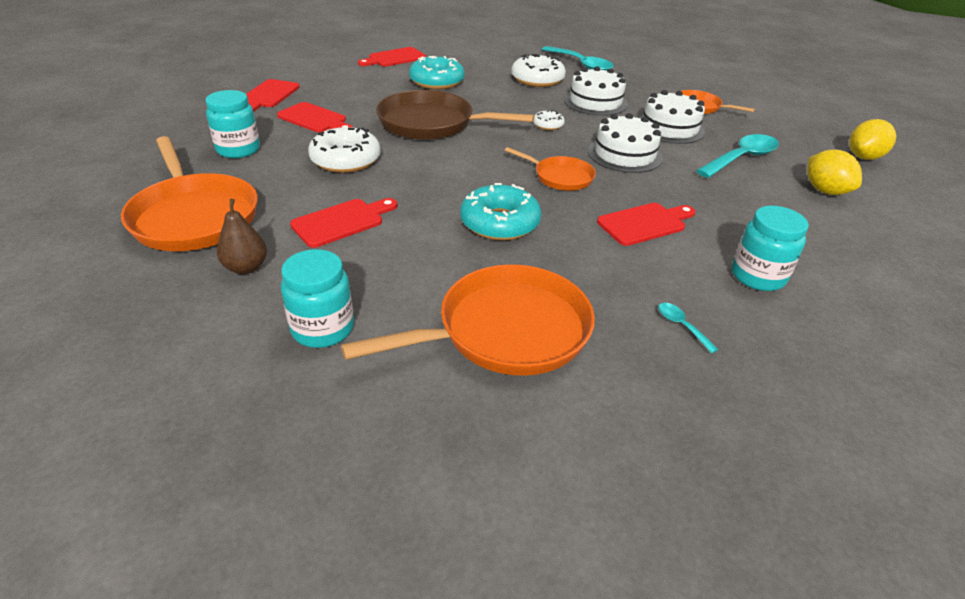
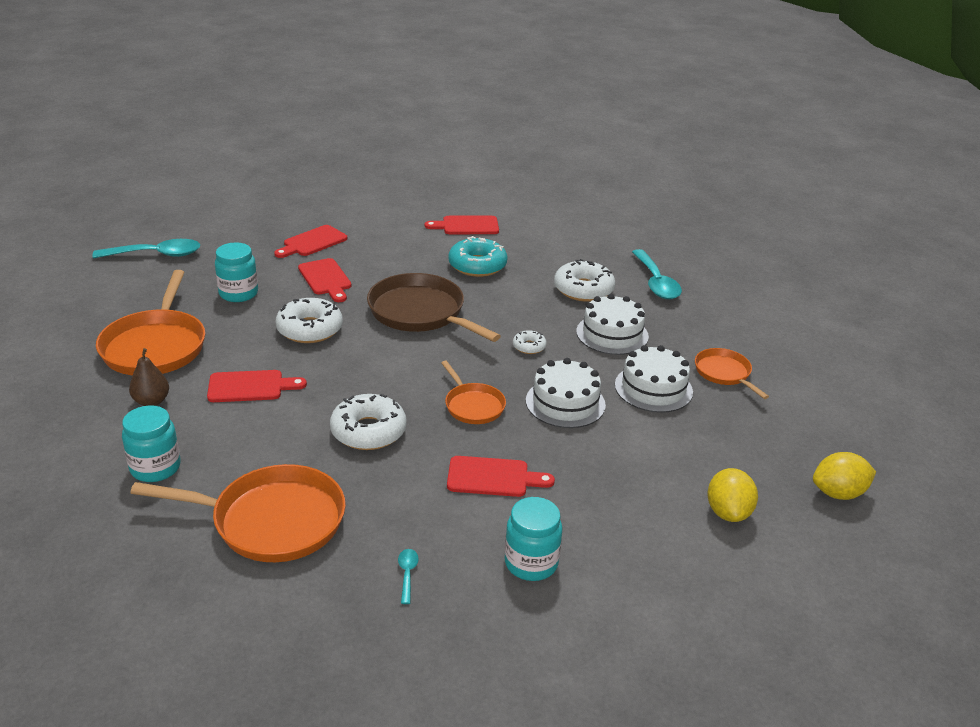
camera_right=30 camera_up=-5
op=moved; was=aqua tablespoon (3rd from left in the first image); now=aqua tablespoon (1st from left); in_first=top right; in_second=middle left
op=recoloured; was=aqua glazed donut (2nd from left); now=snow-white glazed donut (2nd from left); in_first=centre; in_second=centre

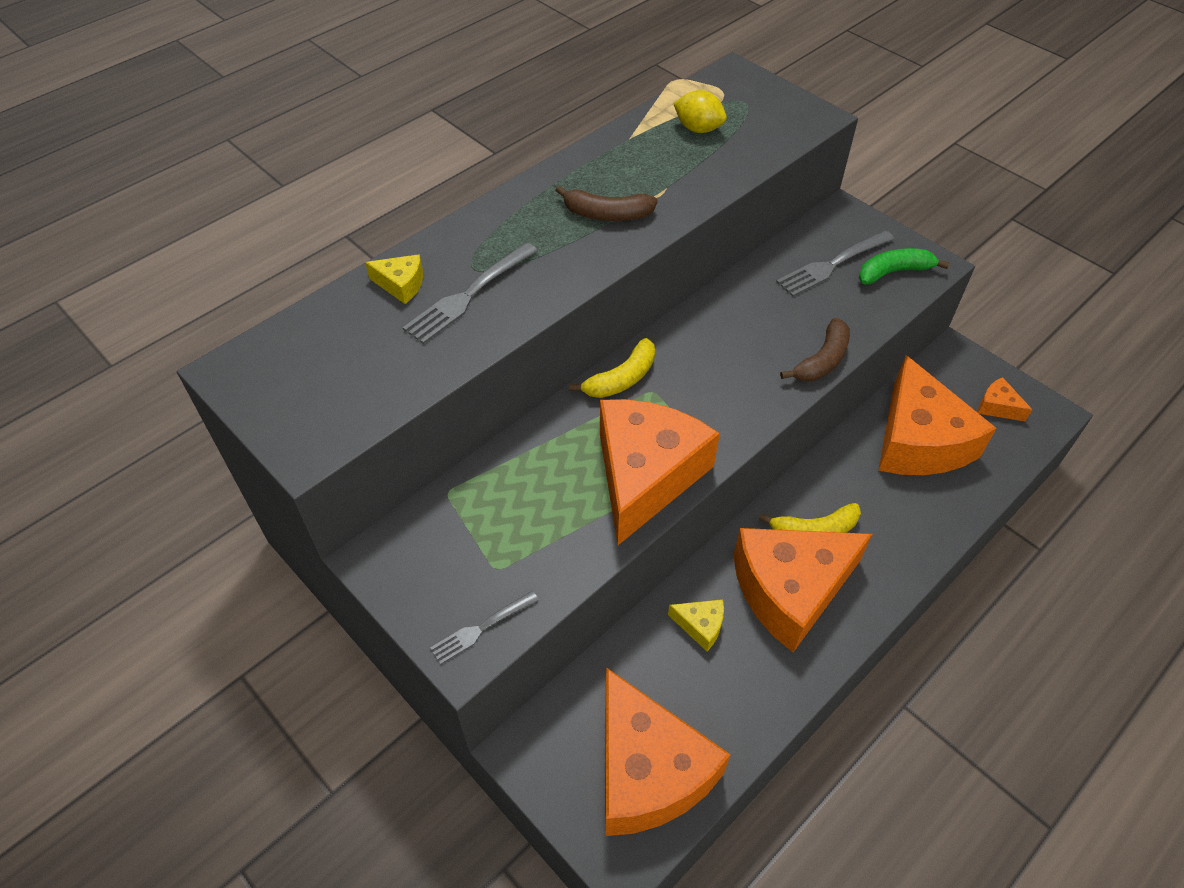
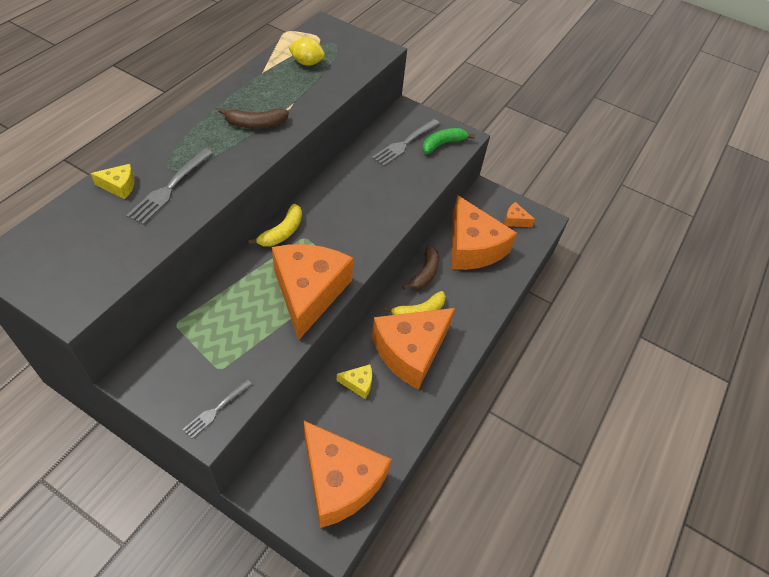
camera_right=-20 camera_up=0
op=moved; was=dark brown banana fruit (2nd from left); in_first=middle right; in_second=centre

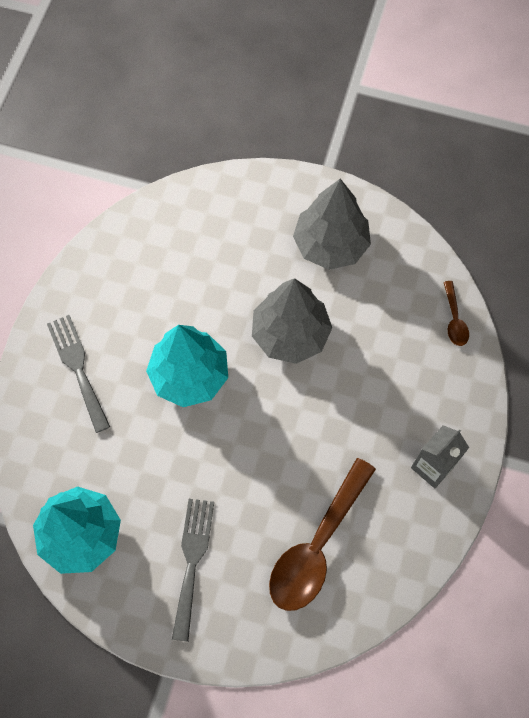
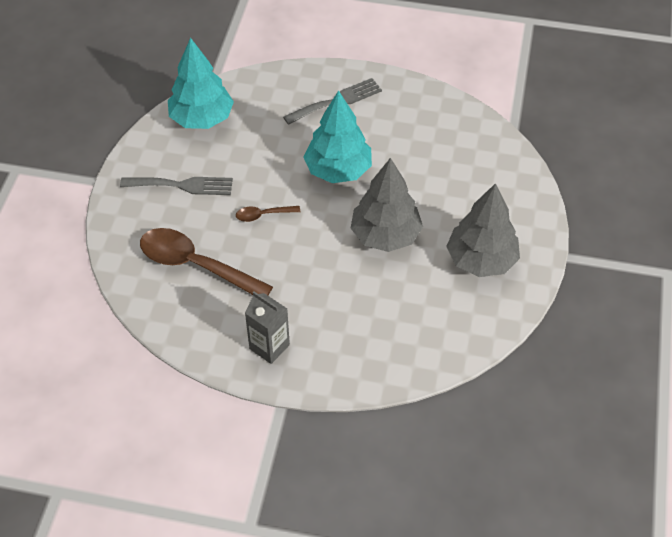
camera_right=85 camera_up=-15
op=moved; was=dark brown tablespoon (2nd from left); in_first=middle right; in_second=centre

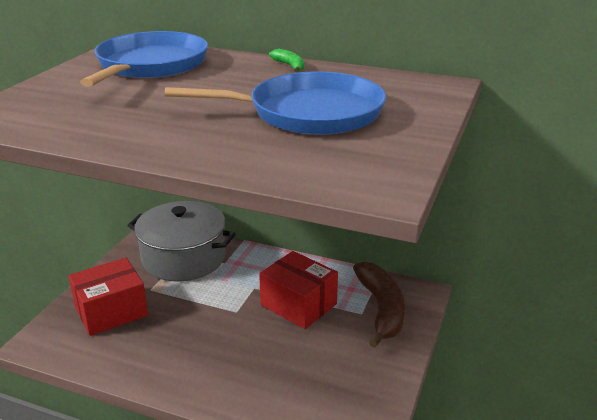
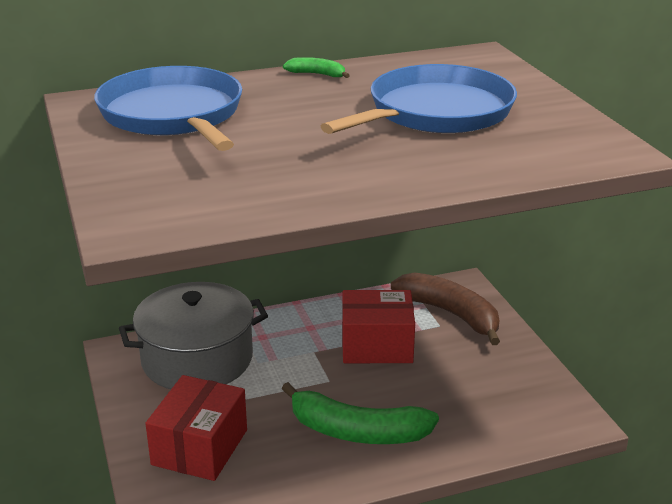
camera_right=-40 camera_up=0
op=added; now=emerald banana fruit (2nd from left); in_second=bottom centre

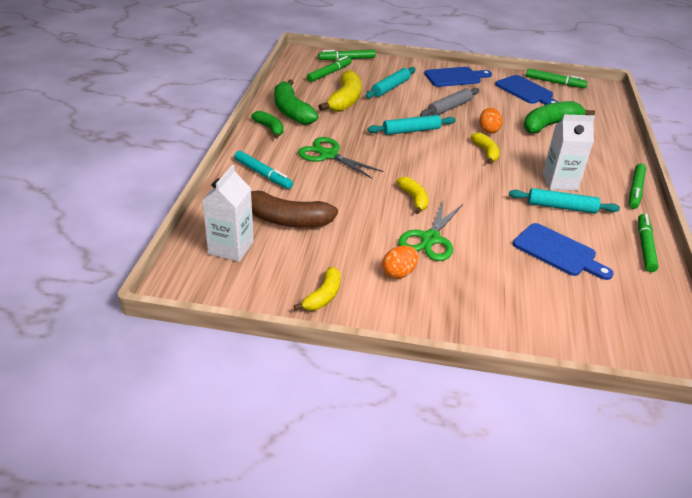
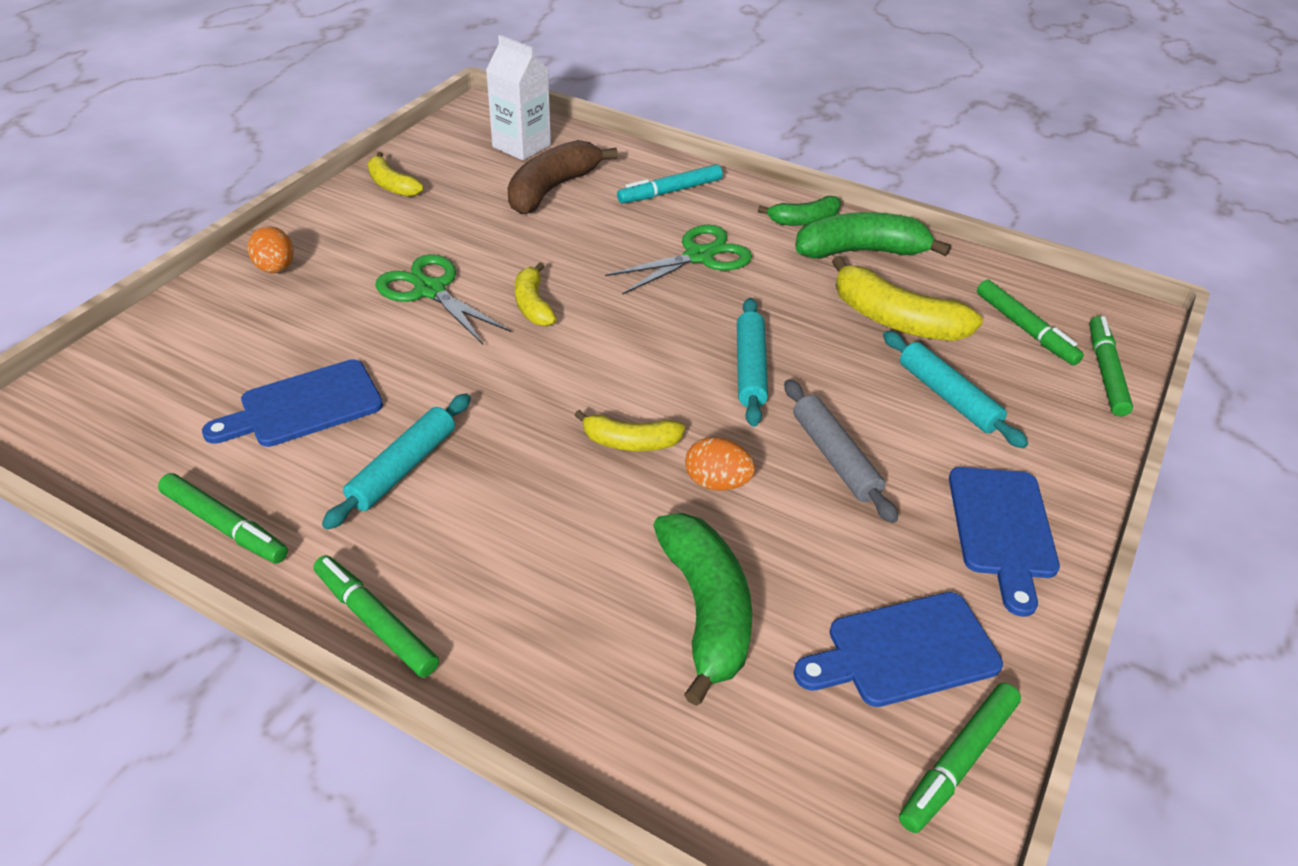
camera_right=110 camera_up=5
op=removed; was=snow-white carton (2nd from left); in_first=top right
op=turned; was=bright yellow banana fruit (3rd from left in the first image); in_first=centre; in_second=centre; clockwise=75
op=moved; was=bright orange egg shape (1st from left); in_first=centre; in_second=top left

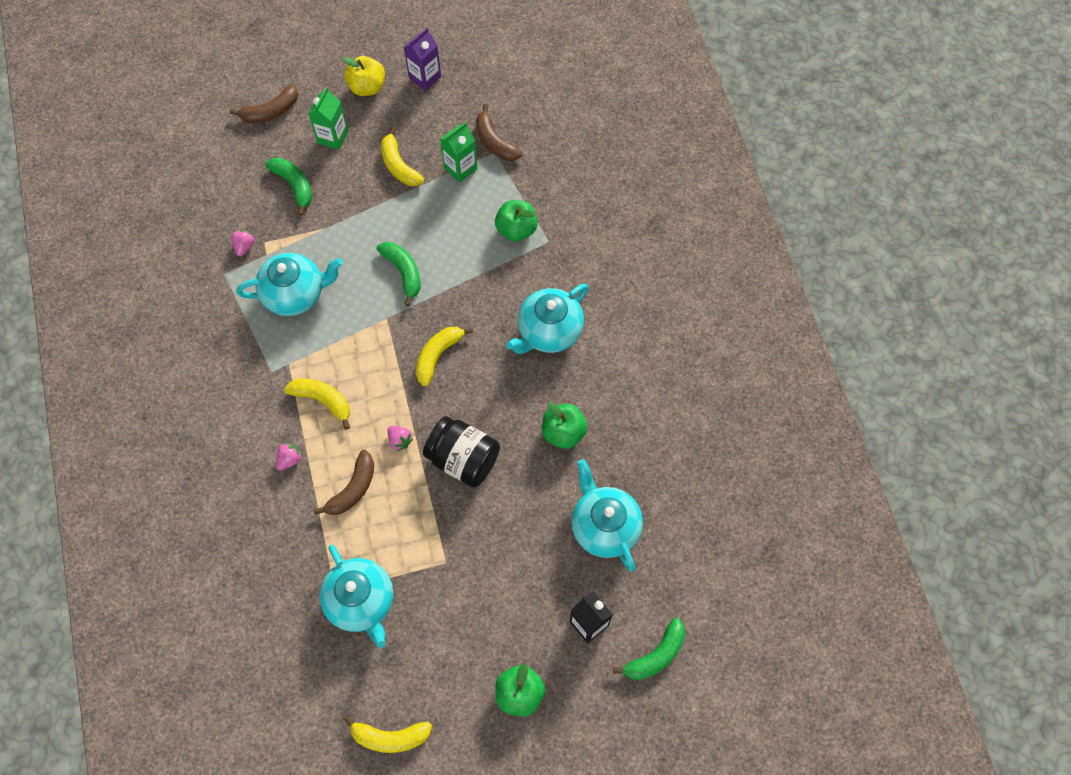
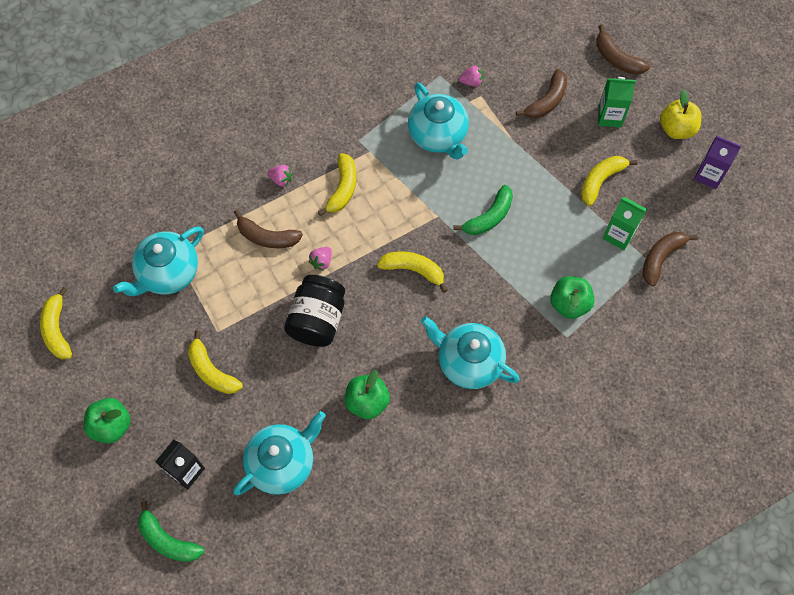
camera_right=75 camera_up=0
op=recoloured; was=emerald banana fruit (1st from left); now=dark brown banana fruit (2nd from left); in_first=top left; in_second=top right
op=added; now=bright yellow banana fruit (2nd from left); in_second=middle left

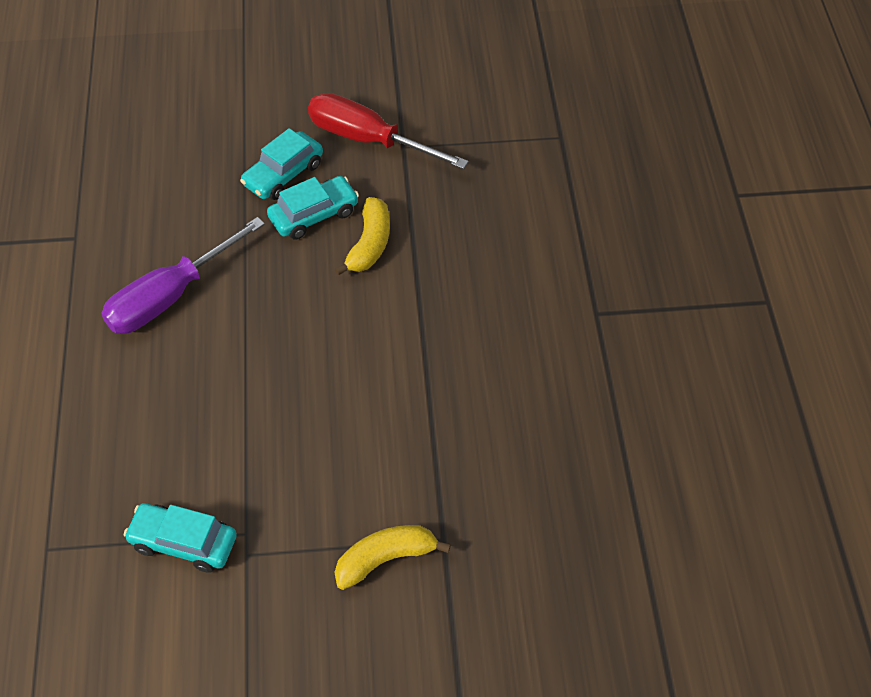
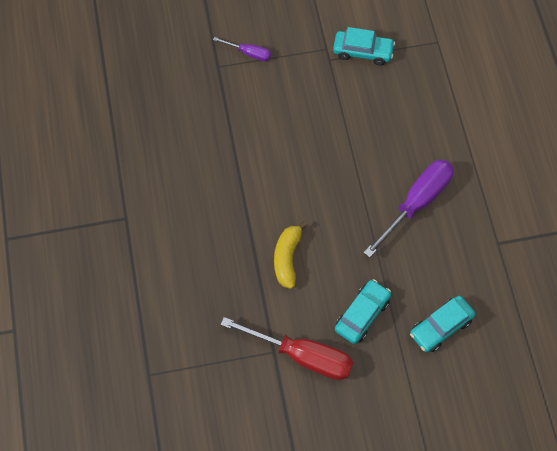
camera_right=175 camera_up=10
op=moved; was=aqua toy car (3rd from left); in_first=top centre; in_second=bottom right
op=replaced; was=bright yellow banana fruit (2nd from left); now=royal purple screwdriver (1st from left); in_first=bottom centre; in_second=top centre

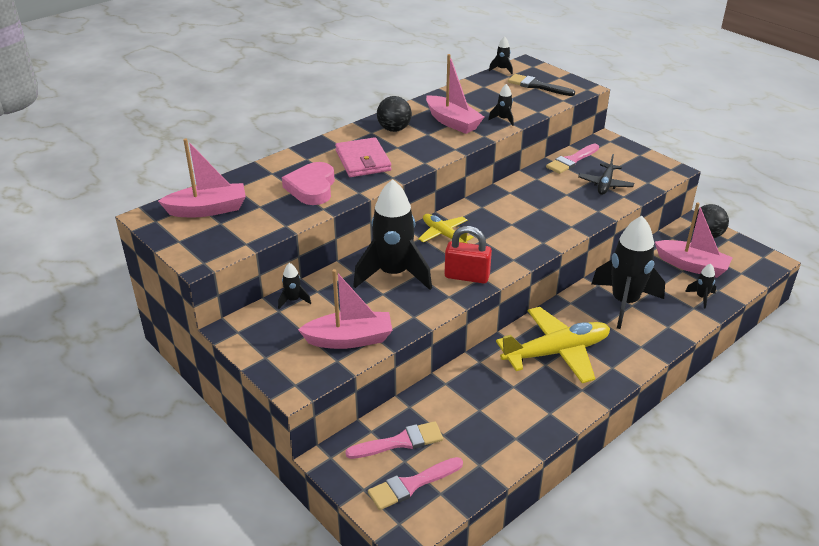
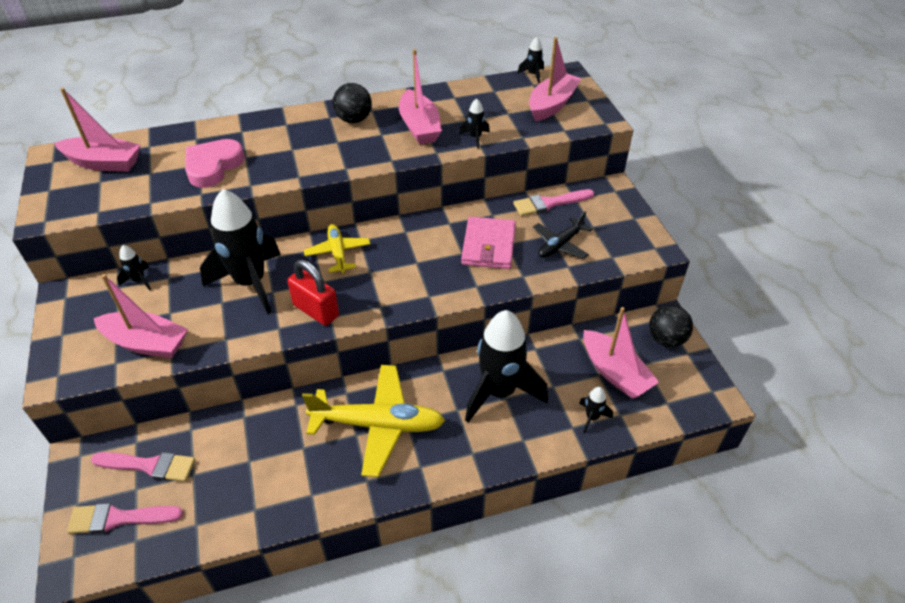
camera_right=25 camera_up=10
op=replaced; was=jet-black paint brush; now=rosy sailboat (4th from left); in_first=top centre; in_second=top centre
op=moved; was=rosy billfold; in_first=top centre; in_second=centre

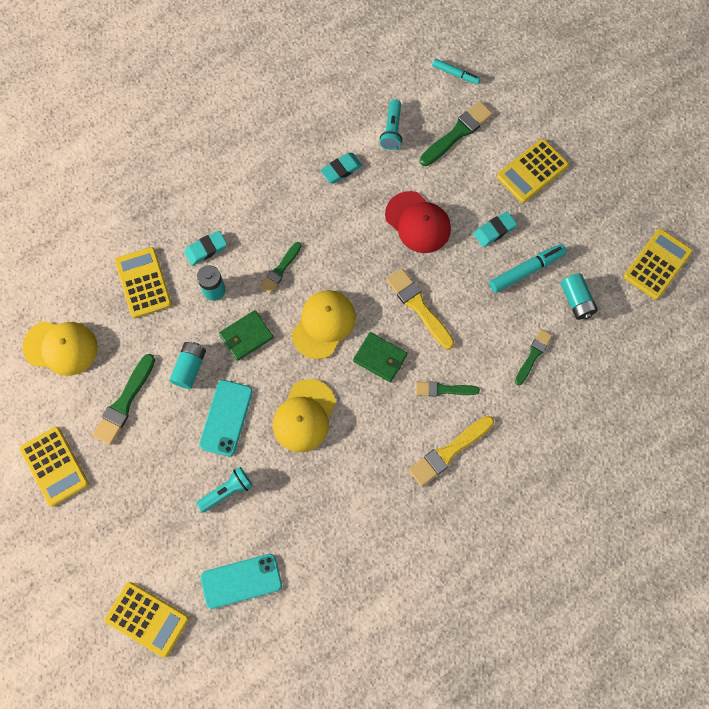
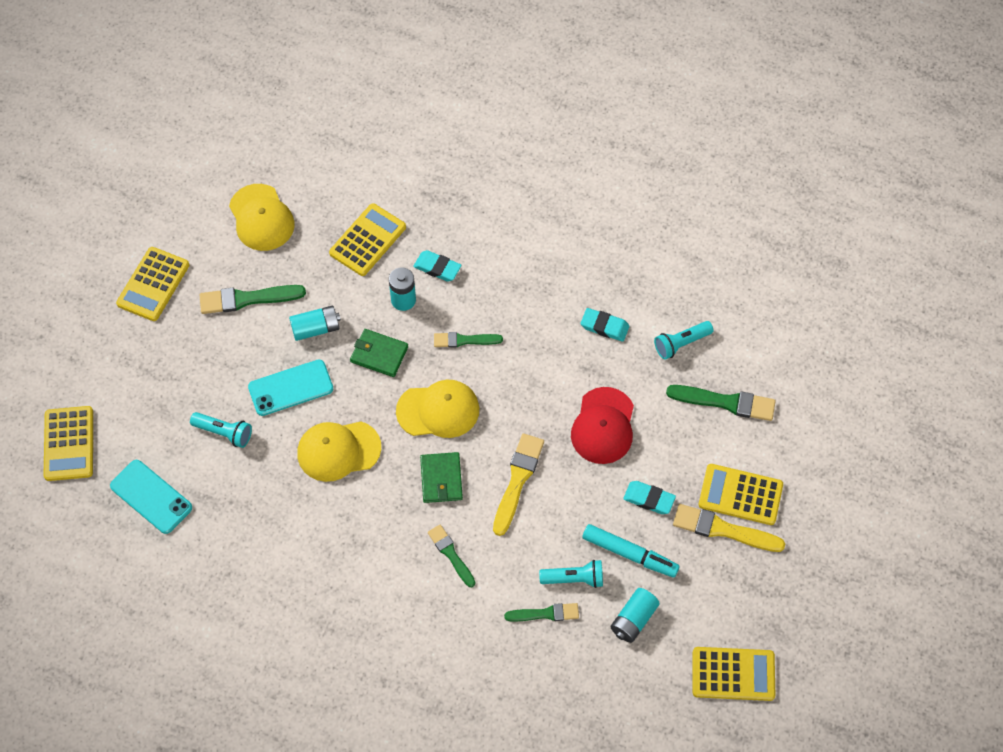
camera_right=55 camera_up=-10
op=removed; was=aqua marker pen (1st from left); in_first=top centre
op=moved; was=bright yellow paint brush (2nd from left); in_first=centre; in_second=bottom right
op=added; now=aqua pocket torch (2nd from left); in_second=bottom centre

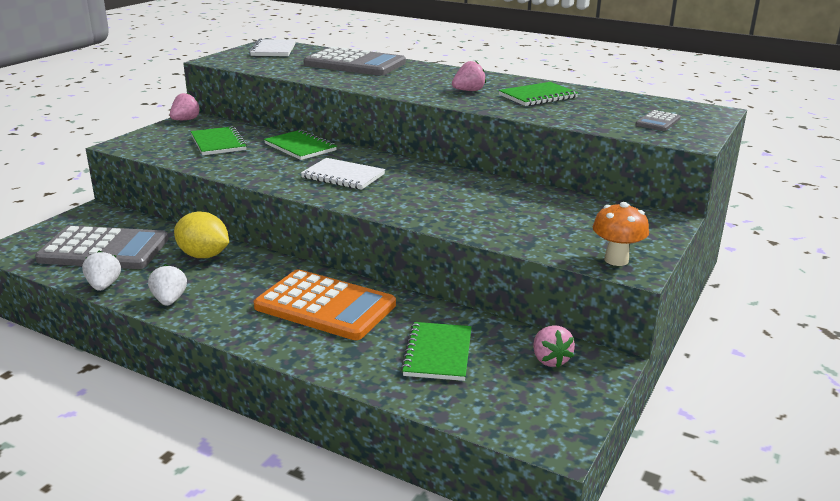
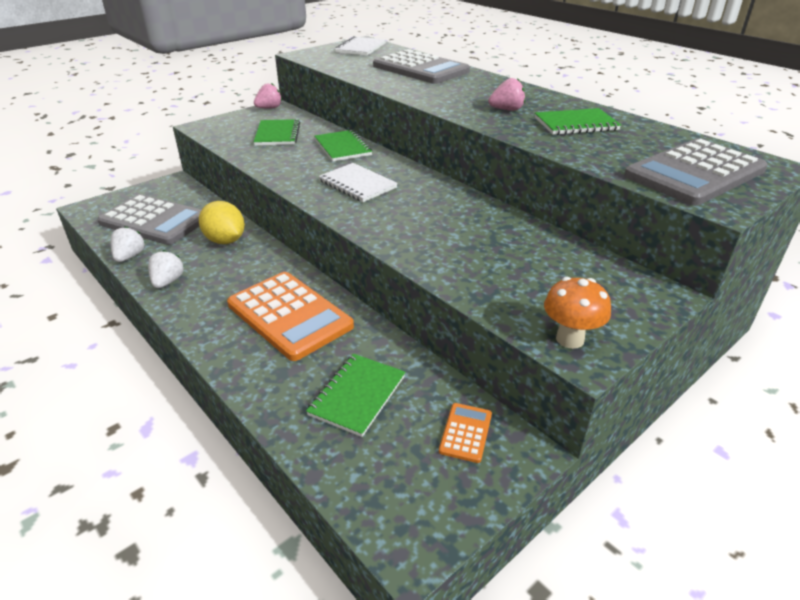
camera_right=20 camera_up=10
op=resized; was=ash-grey adding machine (3rd from left); in_first=top right; in_second=top right; ratio=2.26
op=replaced; was=rosy strawberry (3rd from left); now=bright orange adding machine (2nd from left); in_first=bottom centre; in_second=bottom centre

